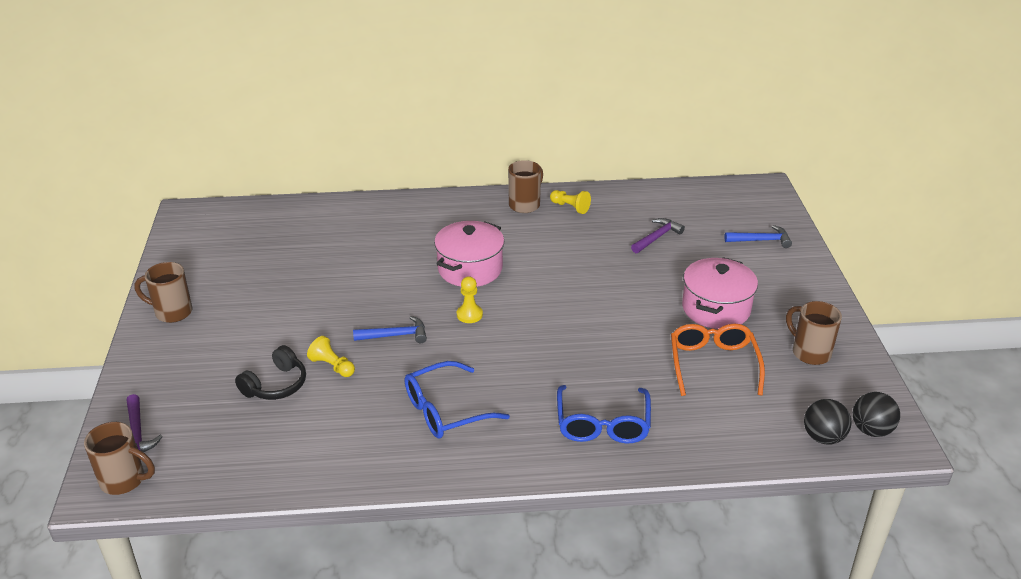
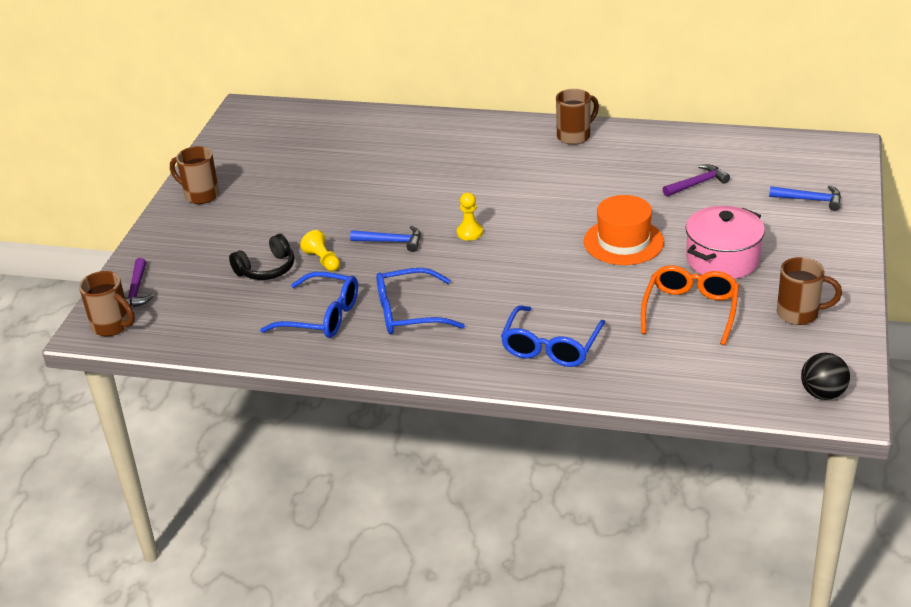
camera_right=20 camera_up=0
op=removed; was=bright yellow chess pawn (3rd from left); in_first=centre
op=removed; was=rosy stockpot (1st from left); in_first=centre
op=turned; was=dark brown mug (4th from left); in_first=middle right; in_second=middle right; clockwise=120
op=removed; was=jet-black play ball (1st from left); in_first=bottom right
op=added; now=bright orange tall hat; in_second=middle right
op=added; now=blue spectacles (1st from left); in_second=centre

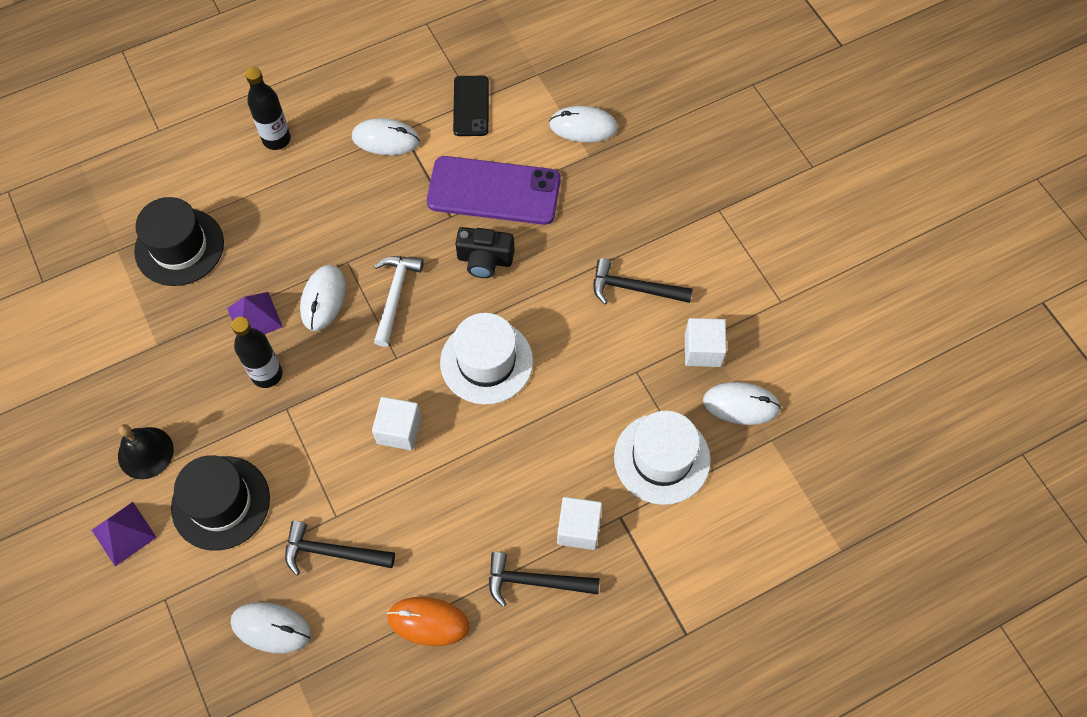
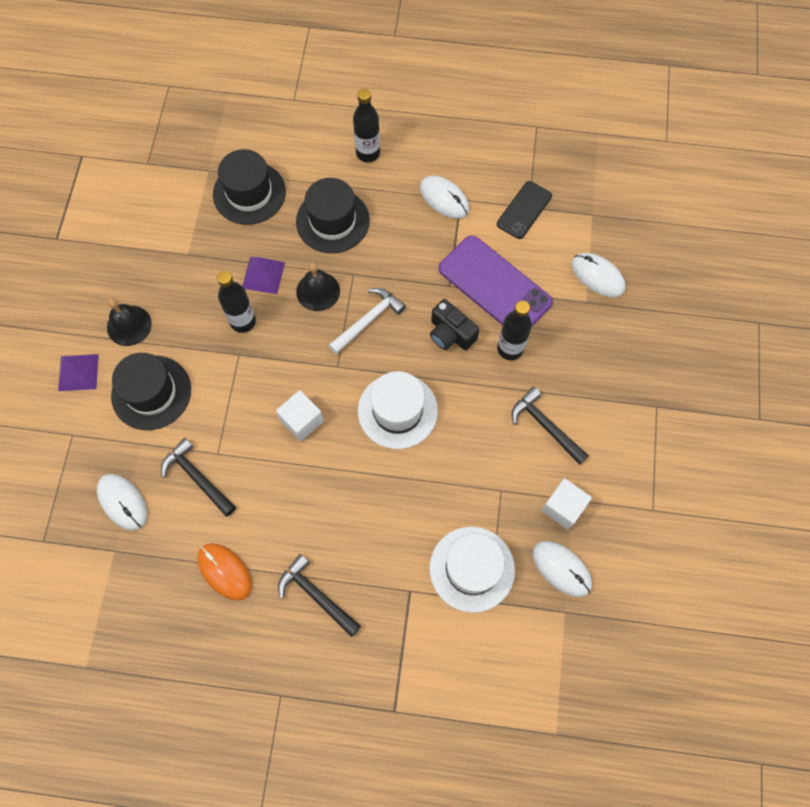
camera_right=35 camera_up=5
op=replaced; was=snow-white mouse (2nd from left); now=jet-black school bell (2nd from left); in_first=middle left; in_second=centre
op=removed; was=snow-white cube (2nd from left); in_first=bottom centre
op=added; now=jet-black tall hat (3rd from left); in_second=top centre
op=added; now=jet-black drink bottle (3rd from left); in_second=centre

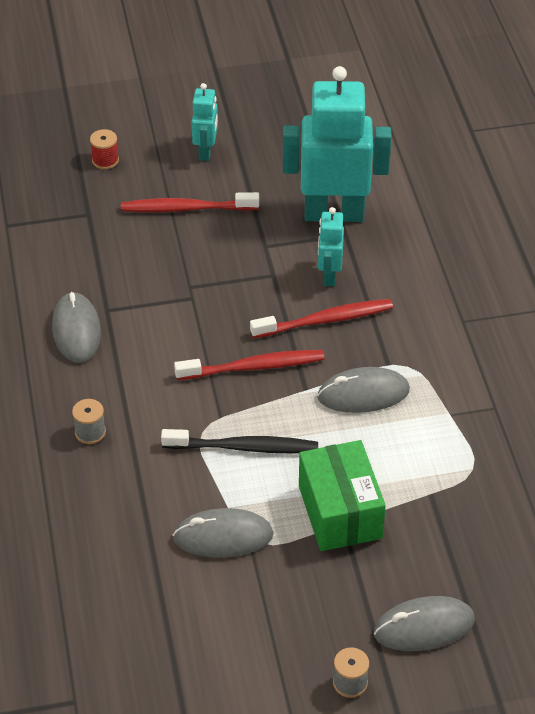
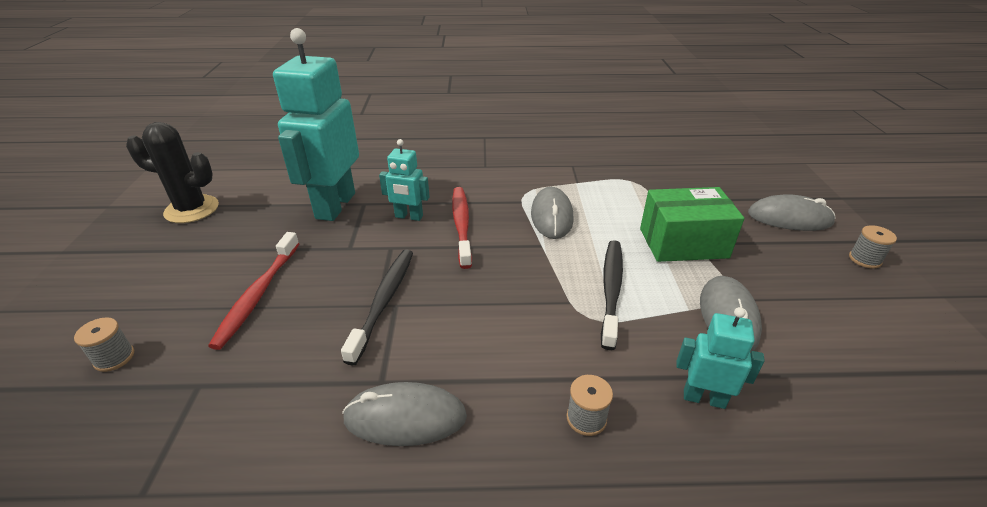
camera_right=-80 camera_up=-10
op=moved; was=aqua robot figure (1st from left in the first image); now=aqua robot figure (3rd from left); in_first=top centre; in_second=bottom right
op=recoloured; was=scarlet spool; now=ash-grey spool (1st from left); in_first=top left; in_second=bottom left
op=removed; was=scarlet dental brush (2nd from left); in_first=centre
op=turned; was=ash-grey mouse (4th from left); in_first=bottom right; in_second=middle right; clockwise=-75
op=added; now=jet-black saguaro cactus; in_second=middle left
op=added; now=jet-black dental brush (1st from left); in_second=centre

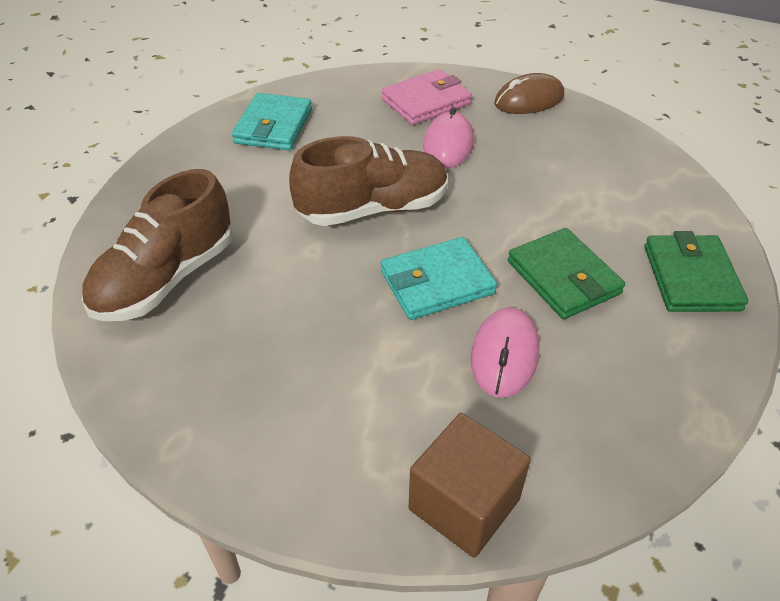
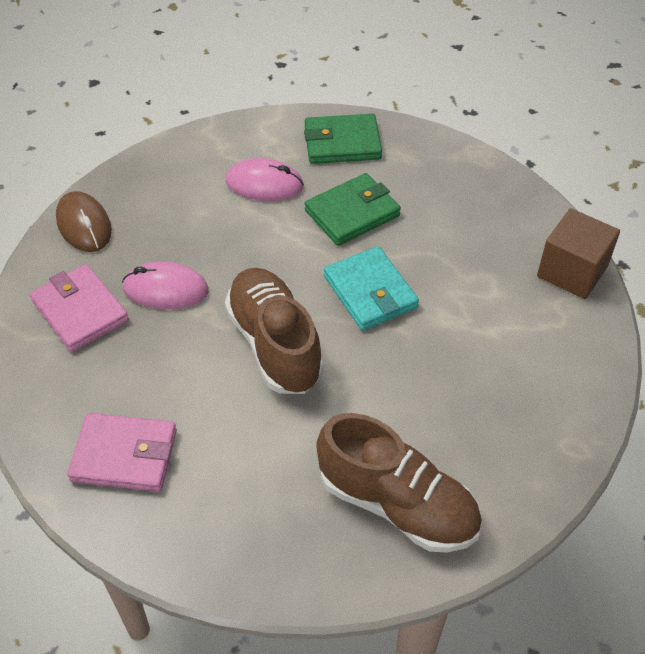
camera_right=-95 camera_up=5
op=recoloured; was=aqua billfold (1st from left); now=rosy billfold (2nd from left); in_first=top centre; in_second=bottom left
op=moved; was=rosy mouse (2nd from left); in_first=centre; in_second=top centre

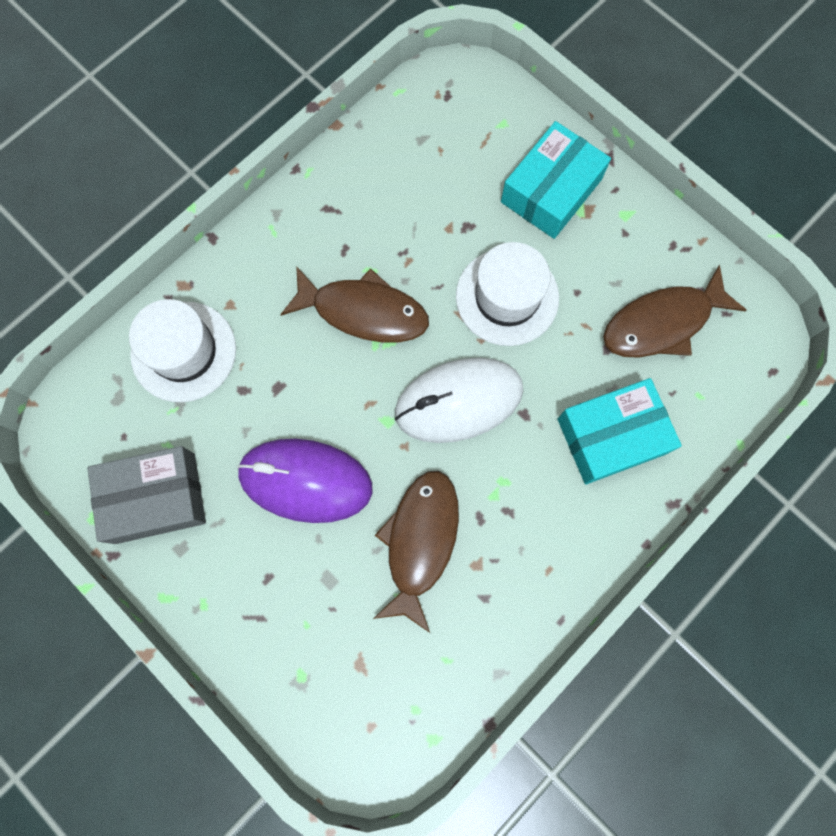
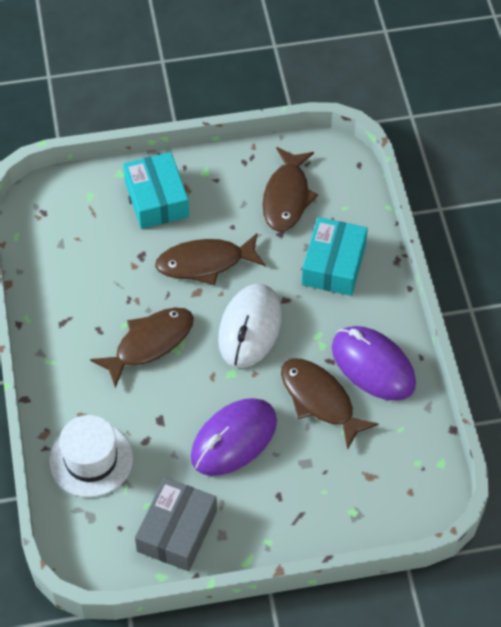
camera_right=-55 camera_up=-20
op=replaced; was=snow-white tall hat (2nd from left); now=dark brown fish figure (2nd from left); in_first=centre; in_second=centre
op=added; now=royal purple mouse (2nd from left); in_second=middle right

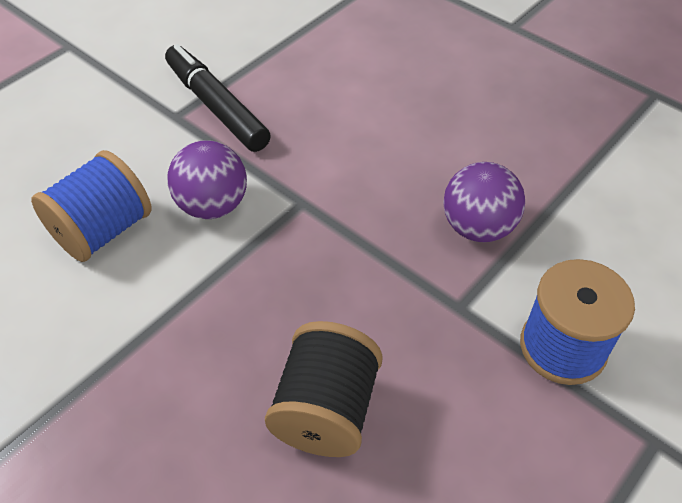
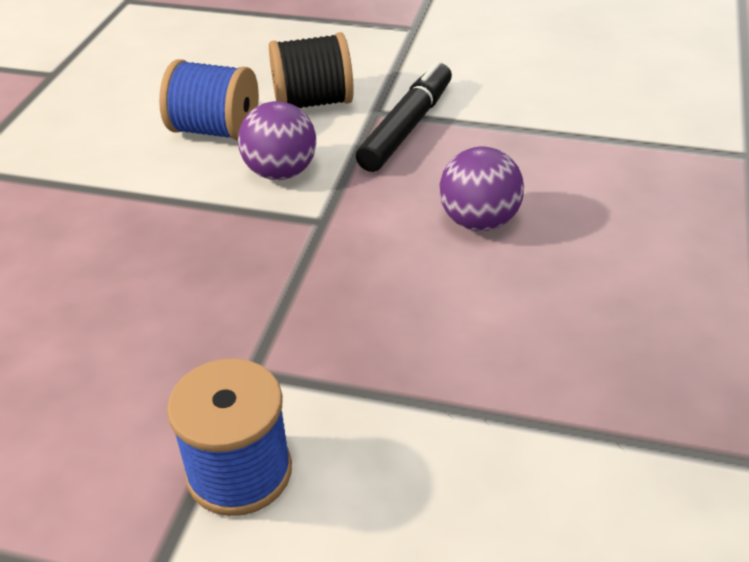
camera_right=65 camera_up=-10
op=moved; was=royal purple play ball (2nd from left); in_first=middle right; in_second=centre
op=moved; was=jet-black spool; in_first=bottom centre; in_second=top centre

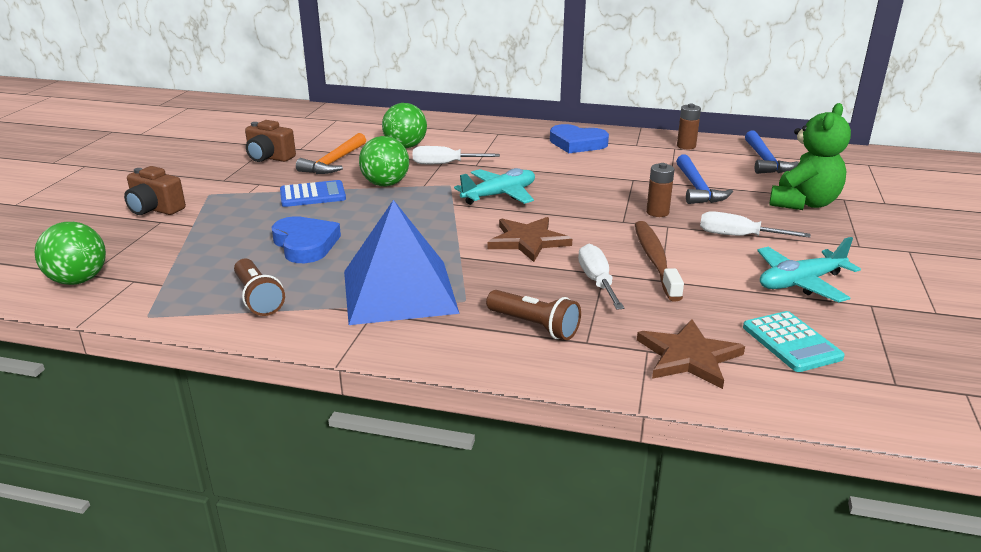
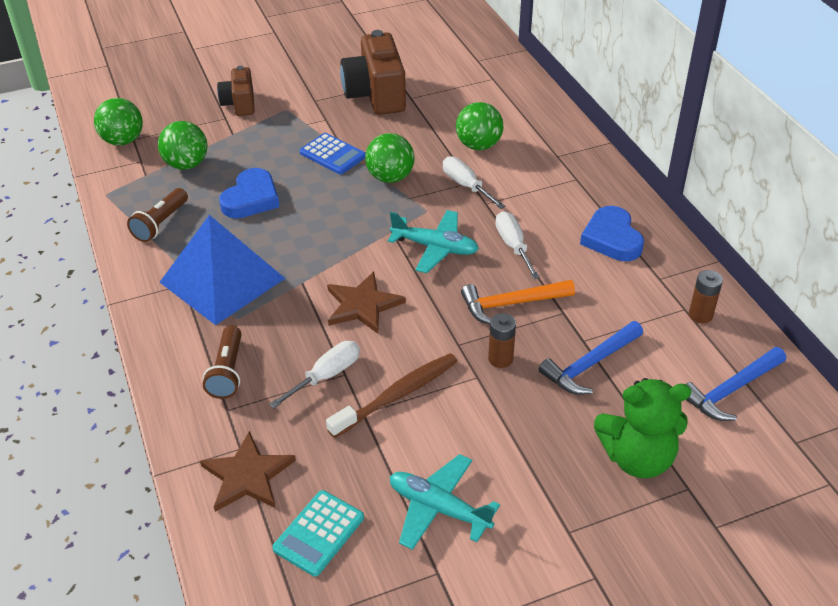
camera_right=55 camera_up=15
op=resized; was=dark brown photo camera (2nd from left); in_first=top left; in_second=top centre; ratio=1.7
op=moved; was=bright orange carpenter's hammer; in_first=top centre; in_second=centre
op=moved; was=snow-white screwdriver (3rd from left); in_first=middle right; in_second=centre
op=added; now=emerald play ball (2nd from left); in_second=top left

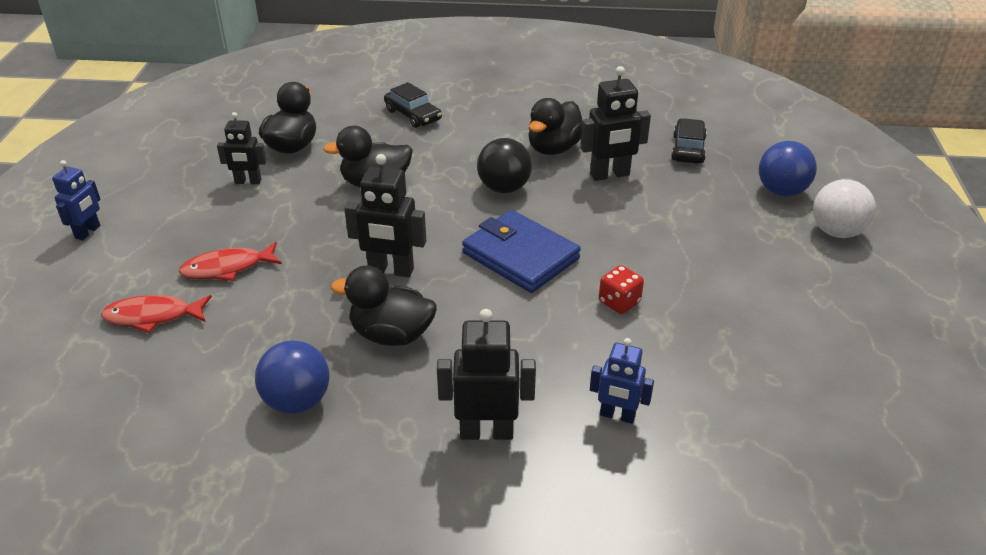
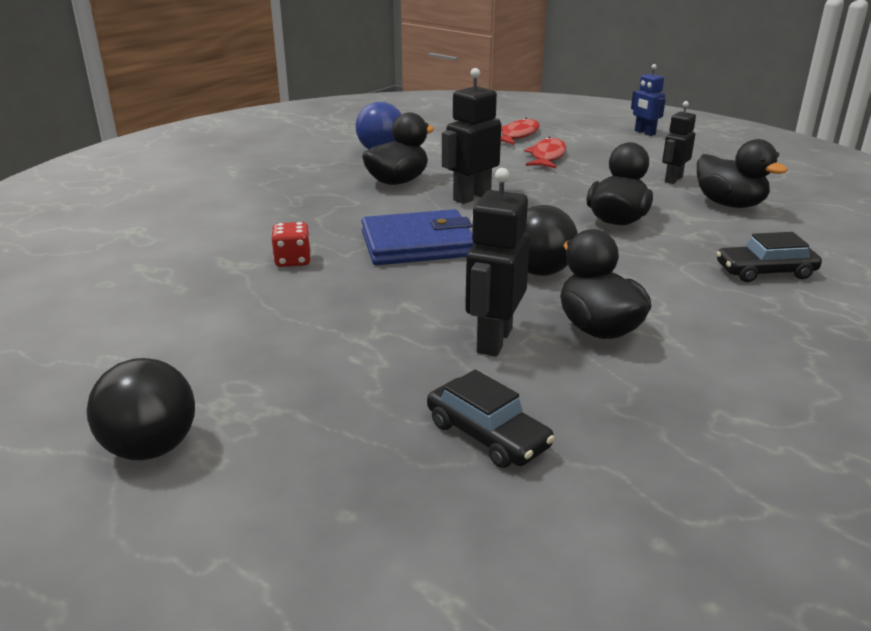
camera_right=125 camera_up=-10
op=removed; was=blue play ball (2nd from left); in_first=top right
op=recoloured; was=snow-white play ball; now=jet-black play ball (1st from left); in_first=middle right; in_second=middle left
op=removed; was=jet-black robot figure (3rd from left); in_first=bottom centre
op=removed; was=blue robot figure (2nd from left); in_first=bottom centre

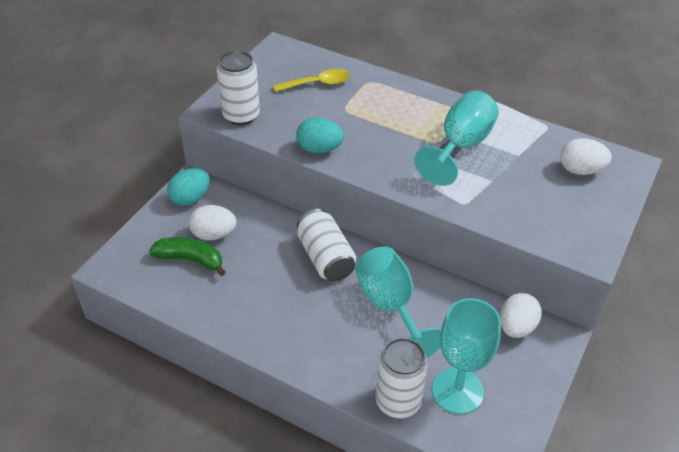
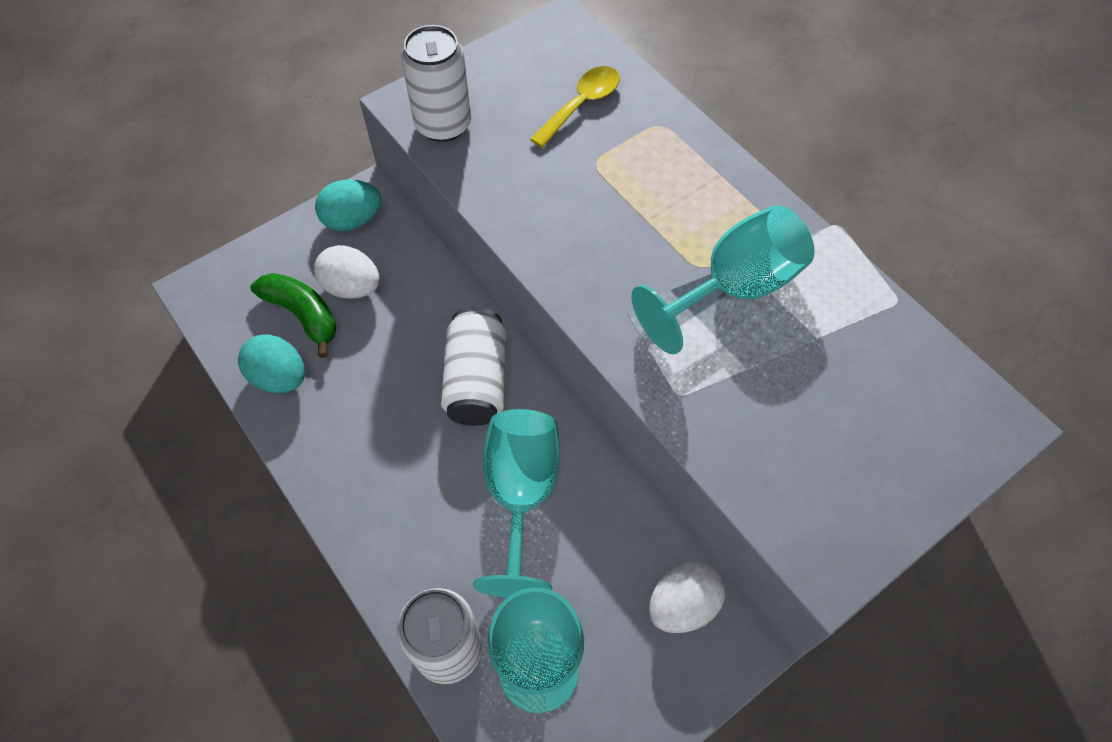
camera_right=25 camera_up=15
op=turned; was=bright yellow tablespoon; in_first=top centre; in_second=top centre; clockwise=-60
op=moved; was=aqua egg shape (2nd from left in the first image); now=aqua egg shape (1st from left); in_first=top centre; in_second=middle left
op=removed; was=snow-white egg shape (3rd from left); in_first=middle right

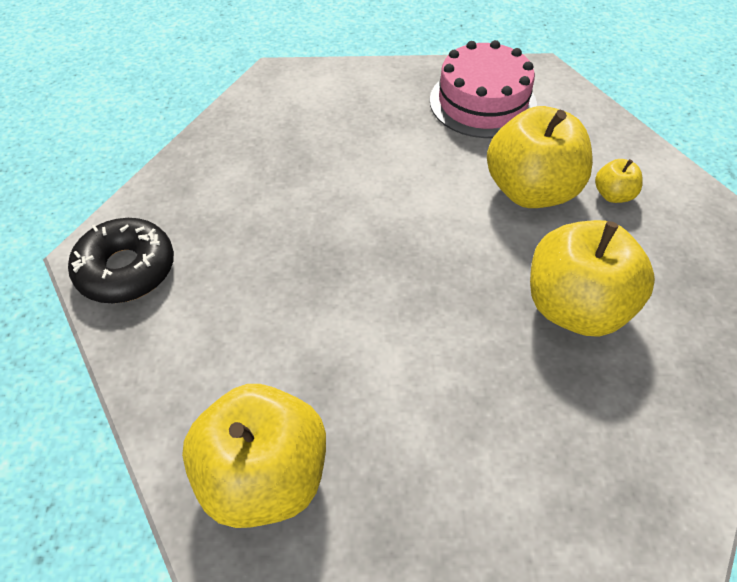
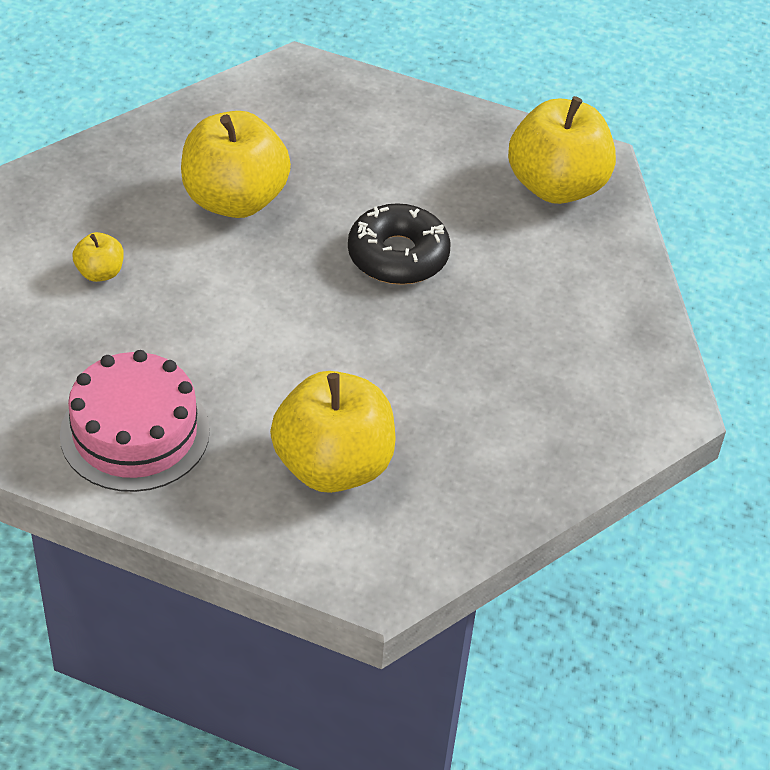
camera_right=-160 camera_up=-5
op=moved; was=bright yellow apple fruit (2nd from left in the first image); now=bright yellow apple fruit (3rd from left); in_first=top right; in_second=centre
op=moved; was=jet-black glazed donut; in_first=middle left; in_second=top centre

